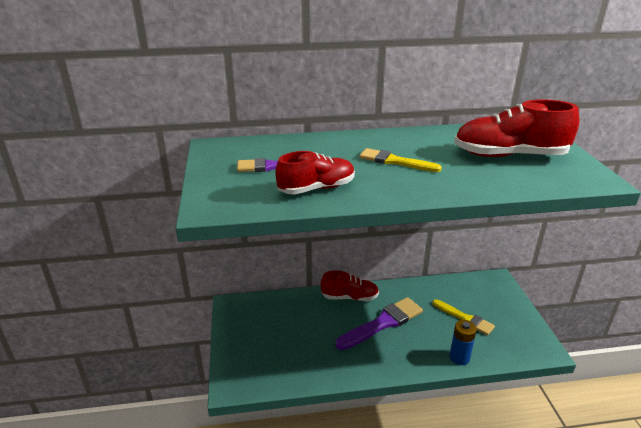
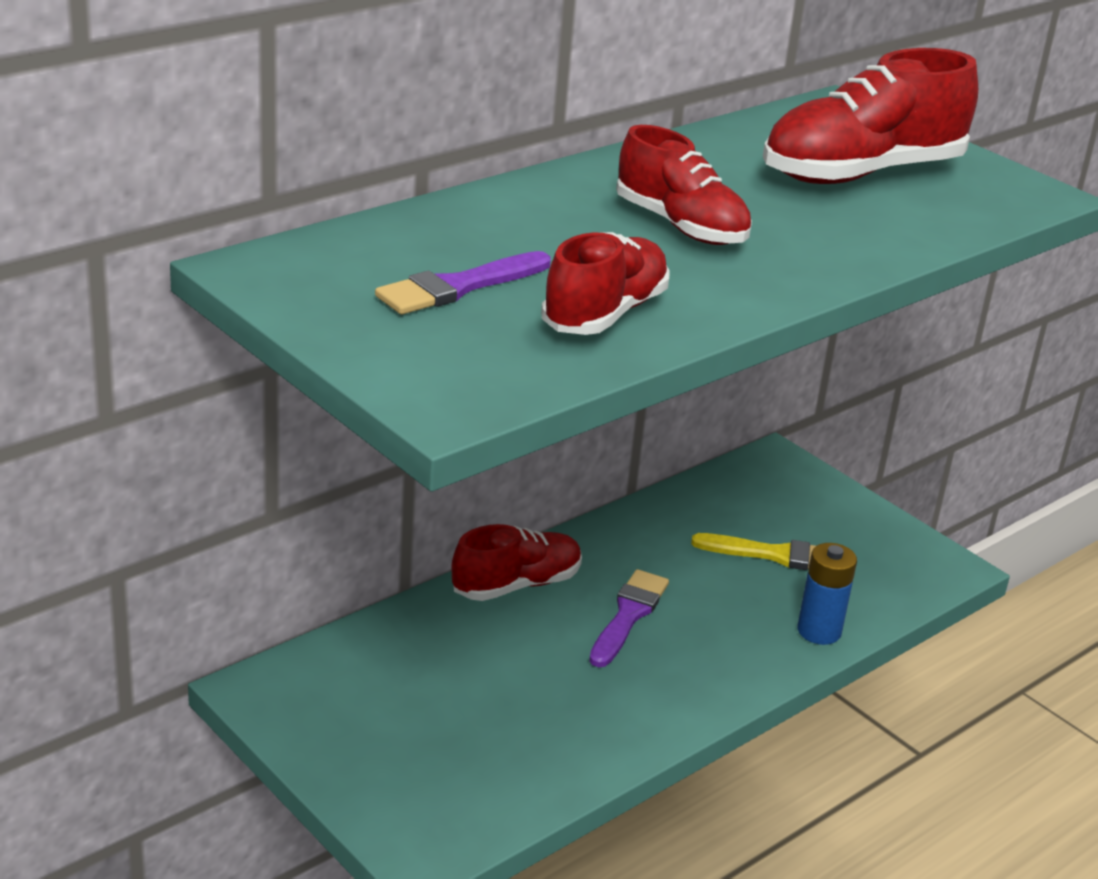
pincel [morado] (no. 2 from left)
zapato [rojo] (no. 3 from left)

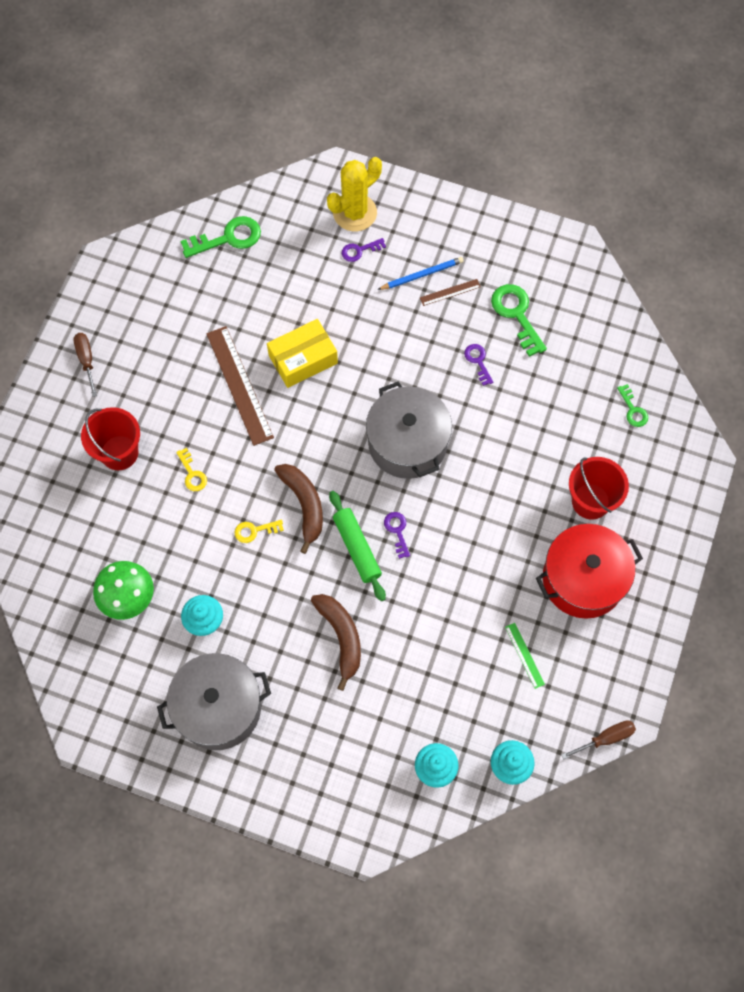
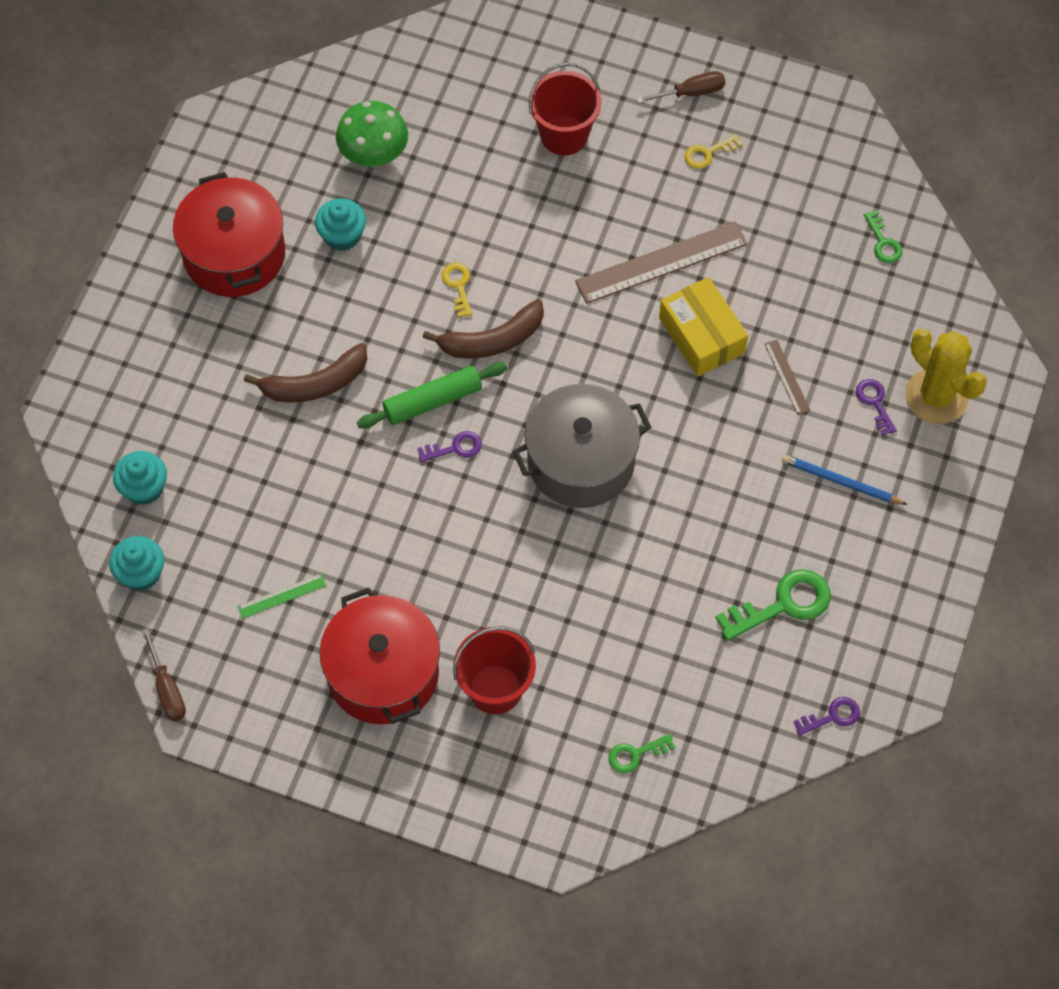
olla [rojo] (no. 1 from left)
llave [amarillo] (no. 2 from left)
regla [marrón] (no. 2 from left)
lápiz [azul]
llave [morado] (no. 2 from left)
llave [verde] (no. 3 from left)

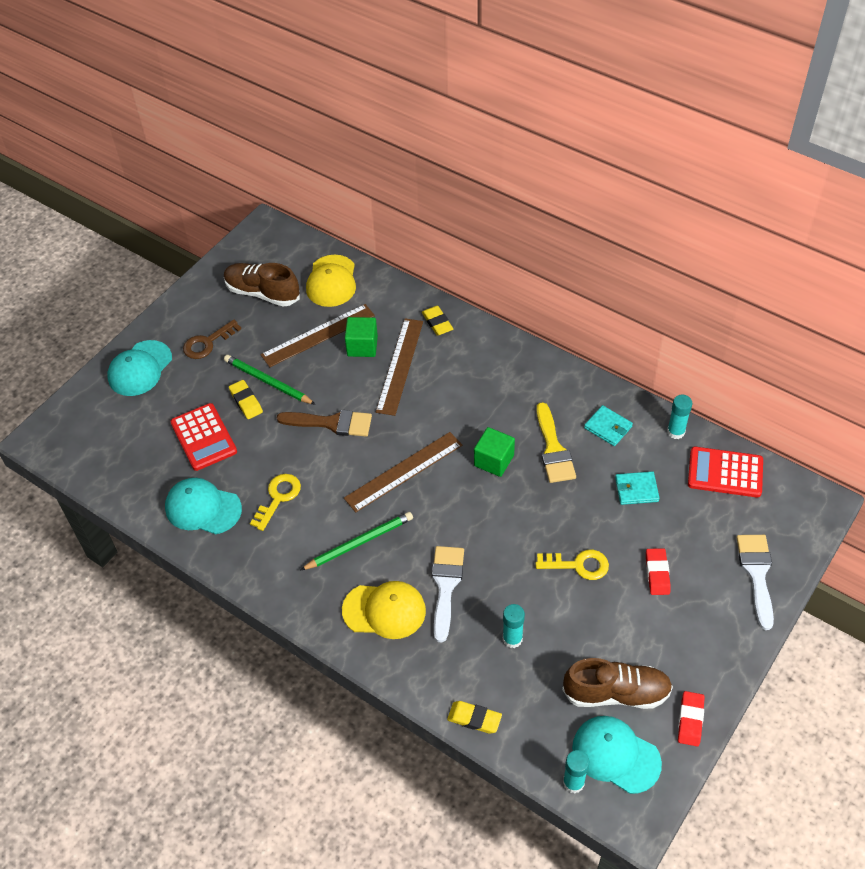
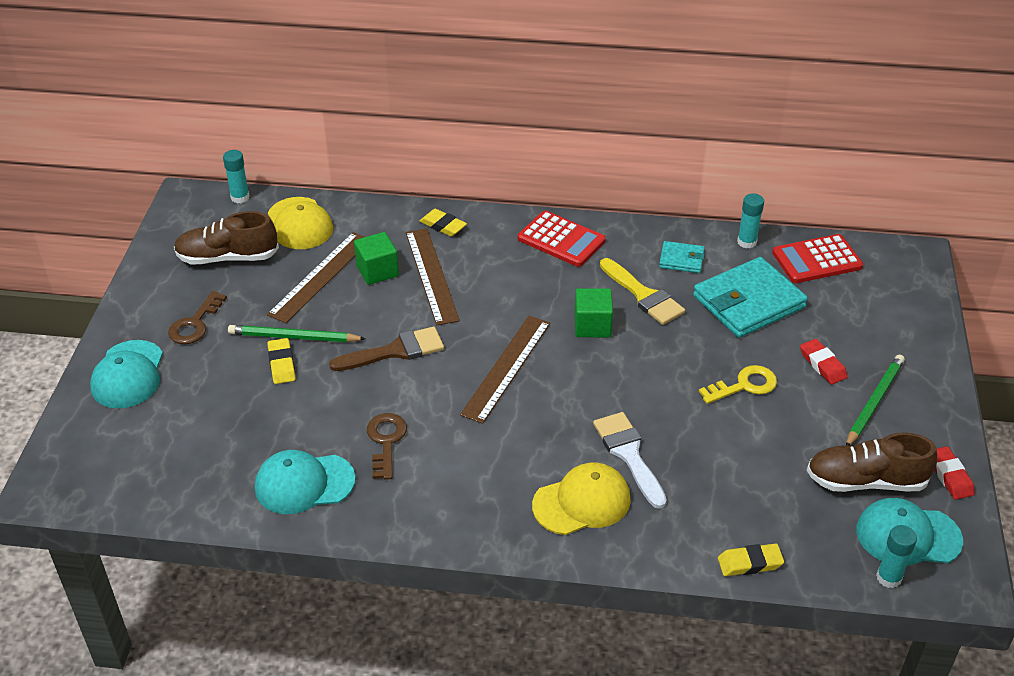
barra de pegamento [turquesa] (no. 1 from left)
goma de borrar [amarillo] (no. 1 from left)
llave [marrón] (no. 2 from left)
calculadora [rojo] (no. 1 from left)
cartera [turquesa] (no. 2 from left)
zapato [marrón] (no. 2 from left)
lápiz [verde] (no. 2 from left)
pincel [blanco] (no. 2 from left in the first image)

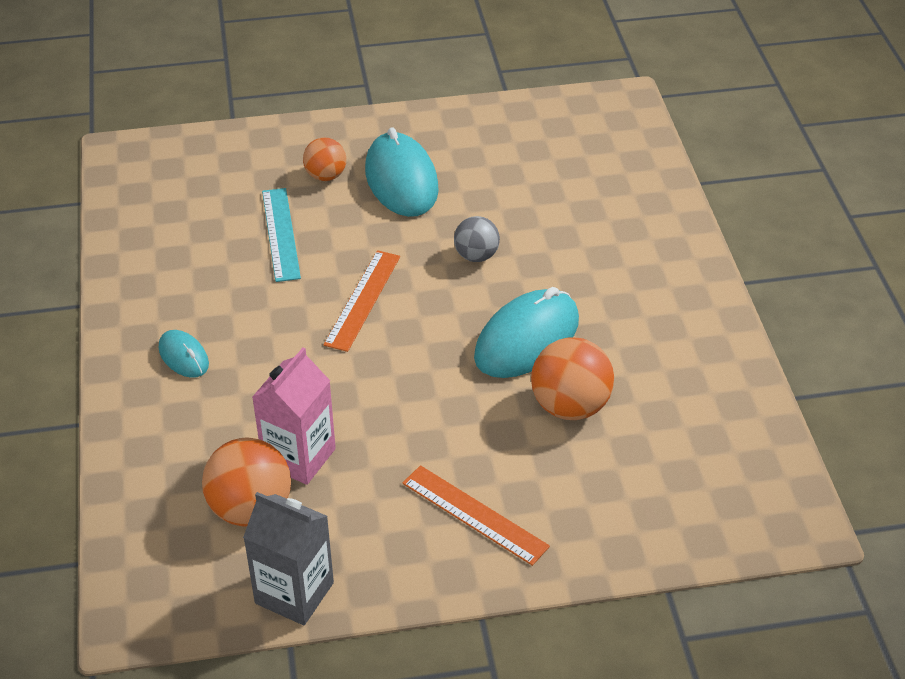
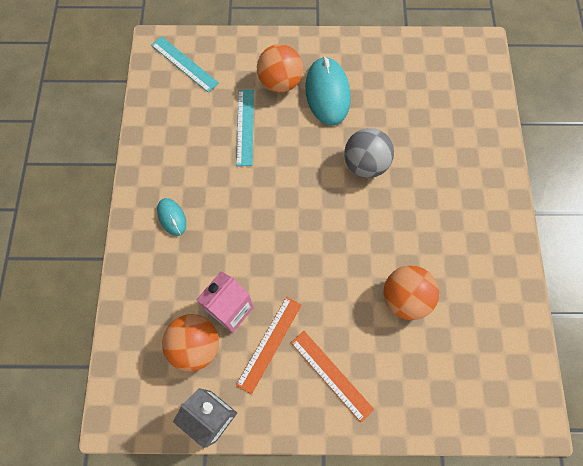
regla [turquesa] (no. 1 from left)
regla [naranja] (no. 1 from left)
pelota [naranja] (no. 2 from left)
pelota [gris]
ratón [turquesa] (no. 3 from left in the first image)

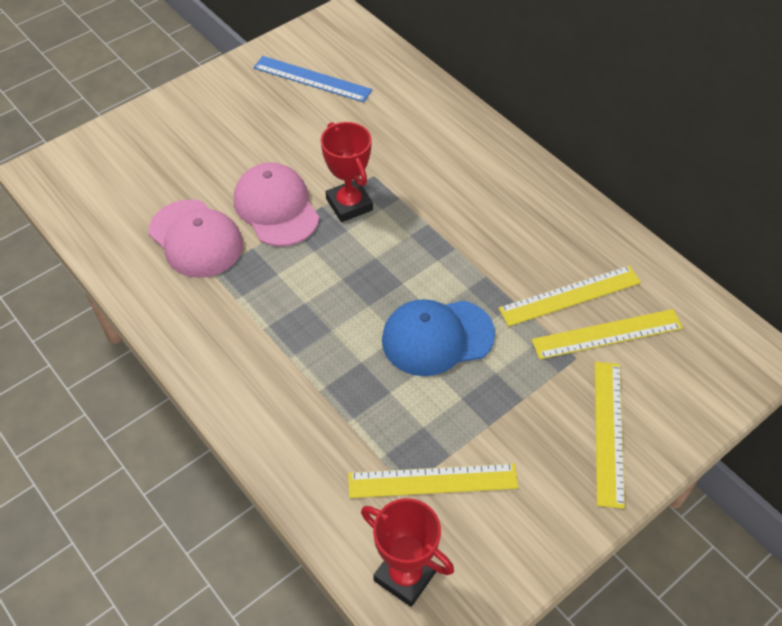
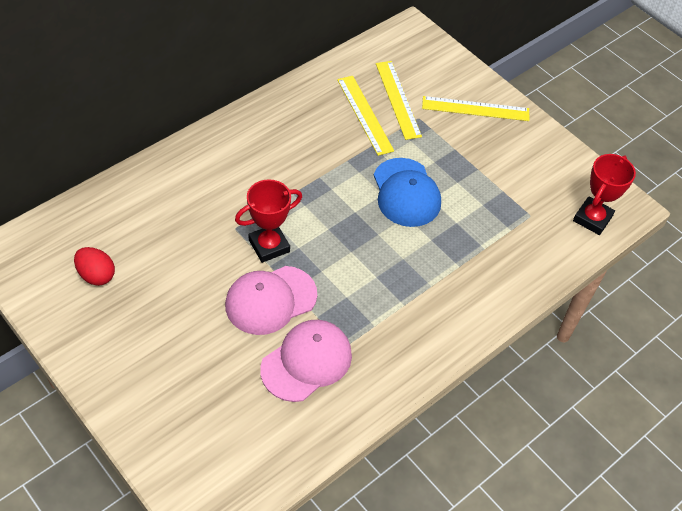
huevo [rojo]
regla [amarillo] (no. 1 from left in the first image)

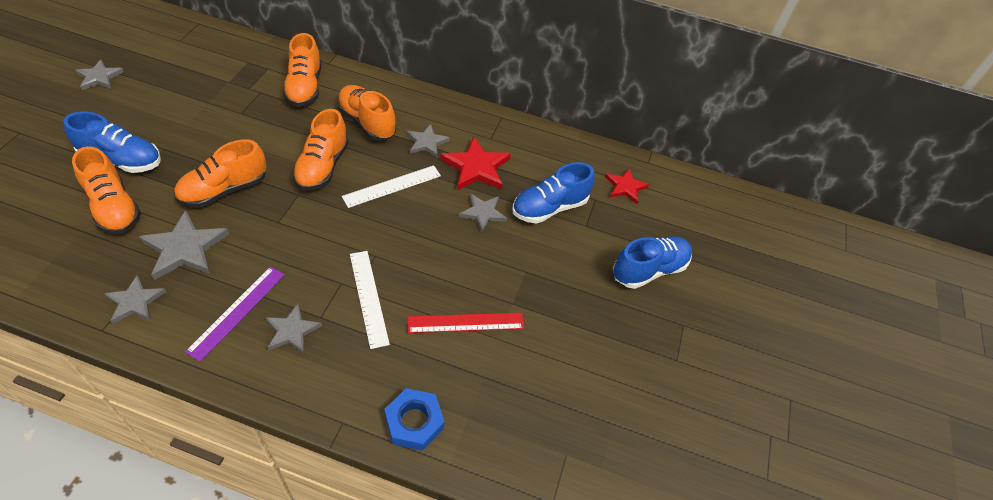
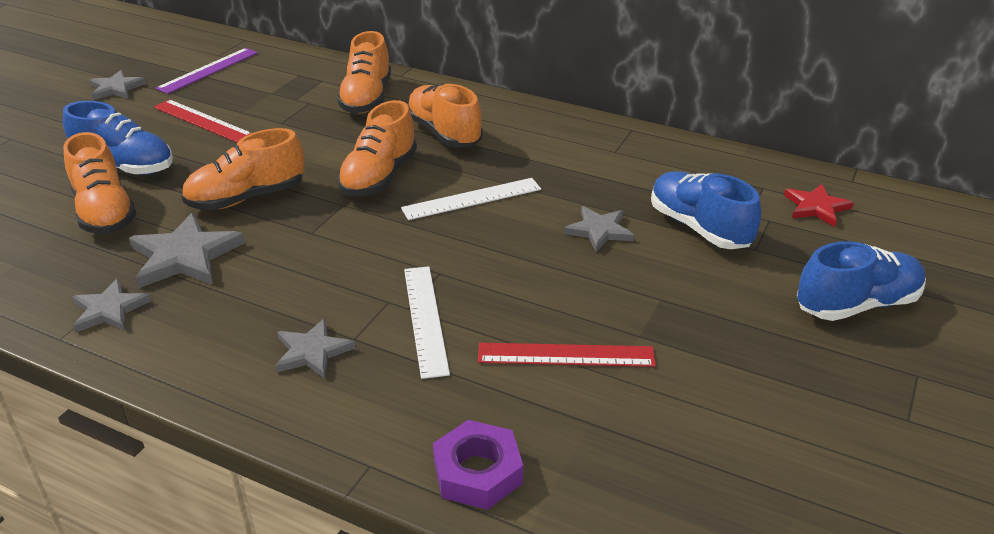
regla [rojo] (no. 1 from left)
regla [morado]
tuerca [morado]
zapato [azul] (no. 2 from left)
estrella [gris] (no. 5 from left in the first image)
estrella [rojo] (no. 1 from left in the first image)

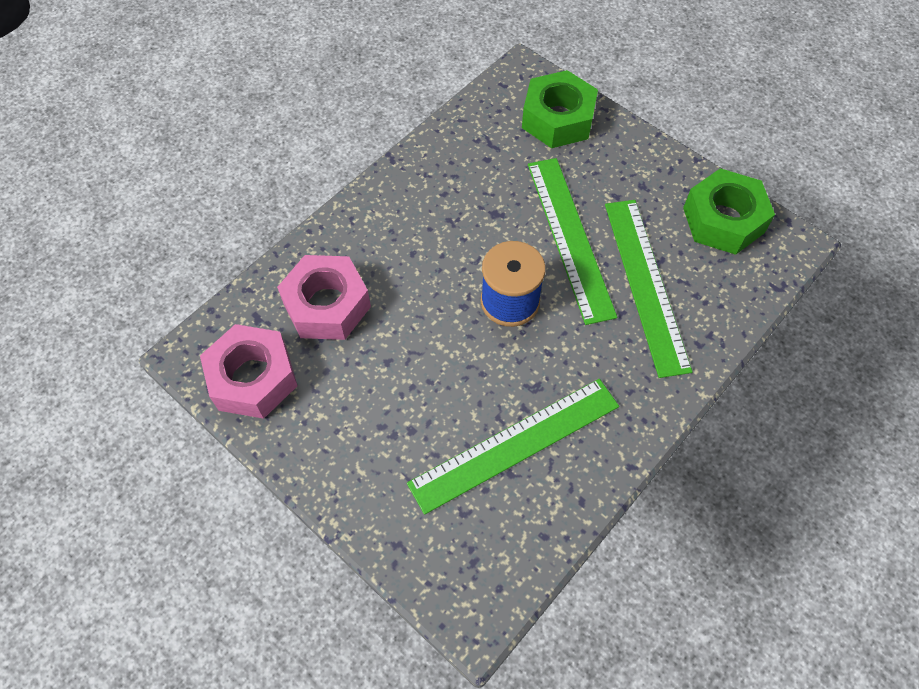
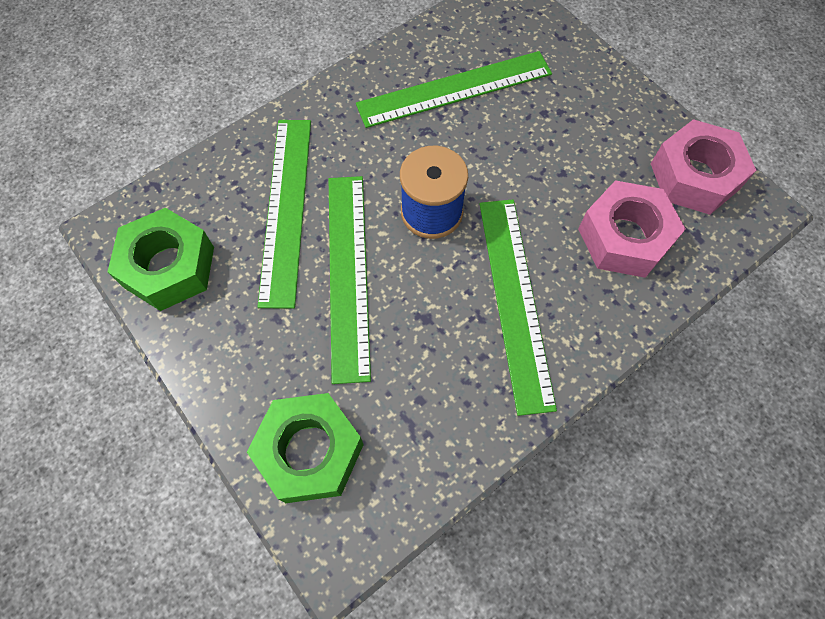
regla [verde] (no. 4 from left)

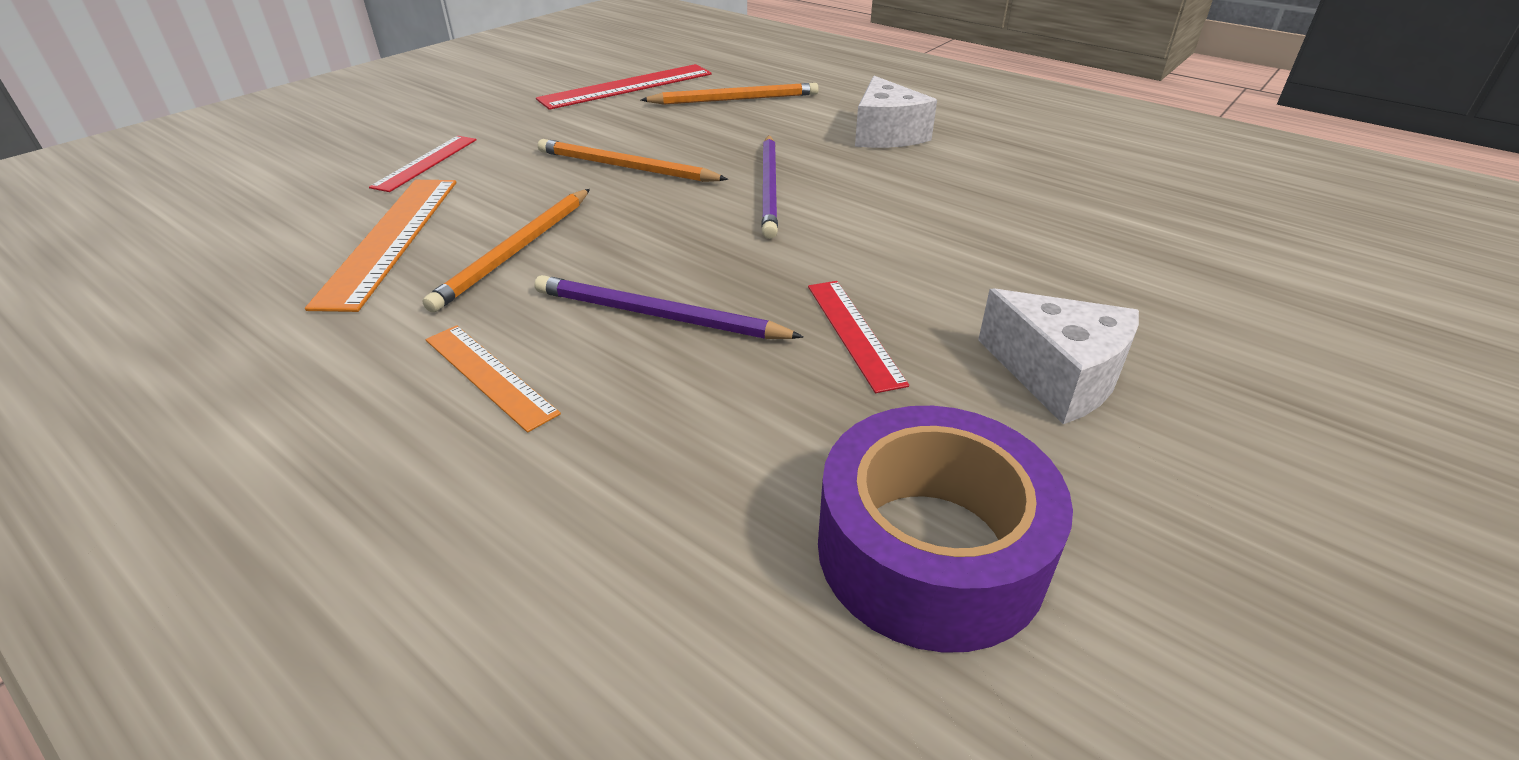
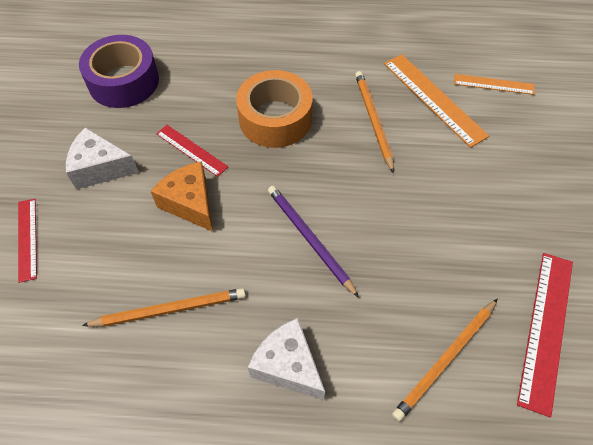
regla [rojo] (no. 1 from left)
lápiz [naranja] (no. 1 from left)
queso [naranja]
cinta adhesiva [naranja]
regla [naranja] (no. 2 from left)

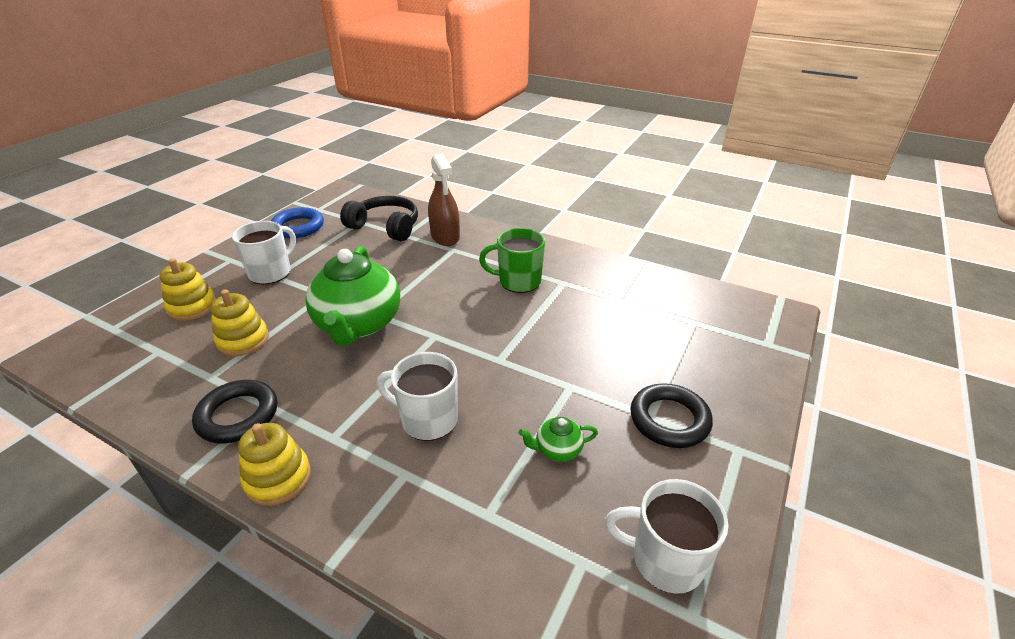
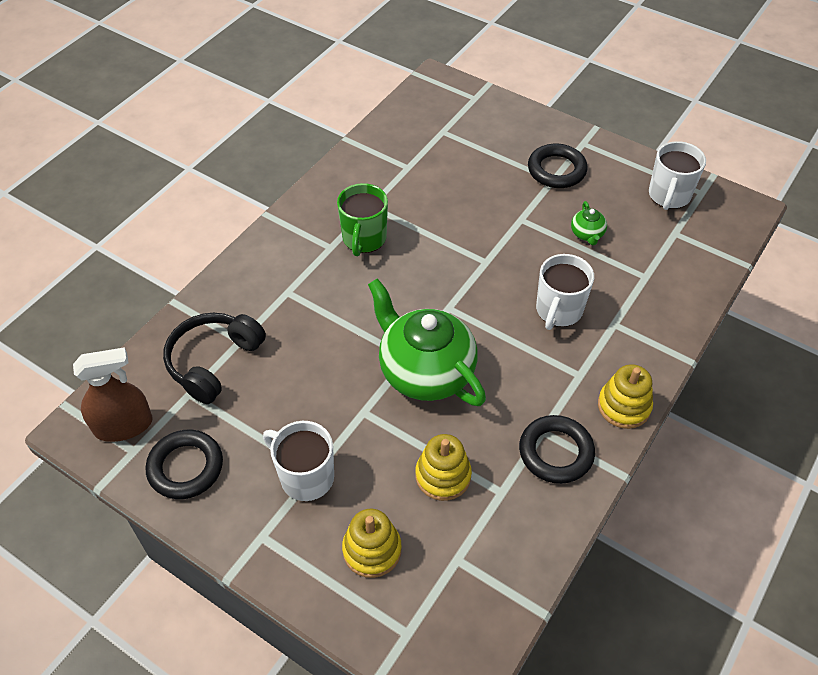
pulverizador [marrón]
anillo [negro] (no. 1 from left)
tetera [verde] (no. 1 from left)

